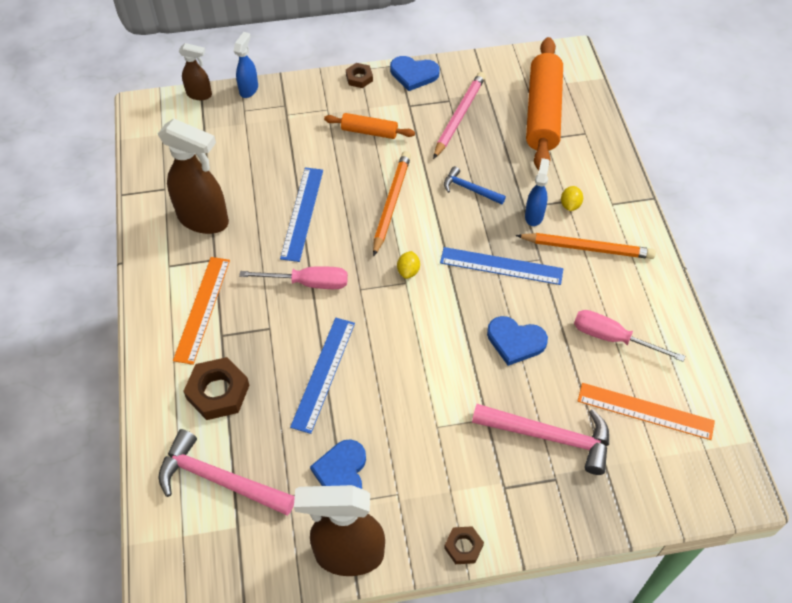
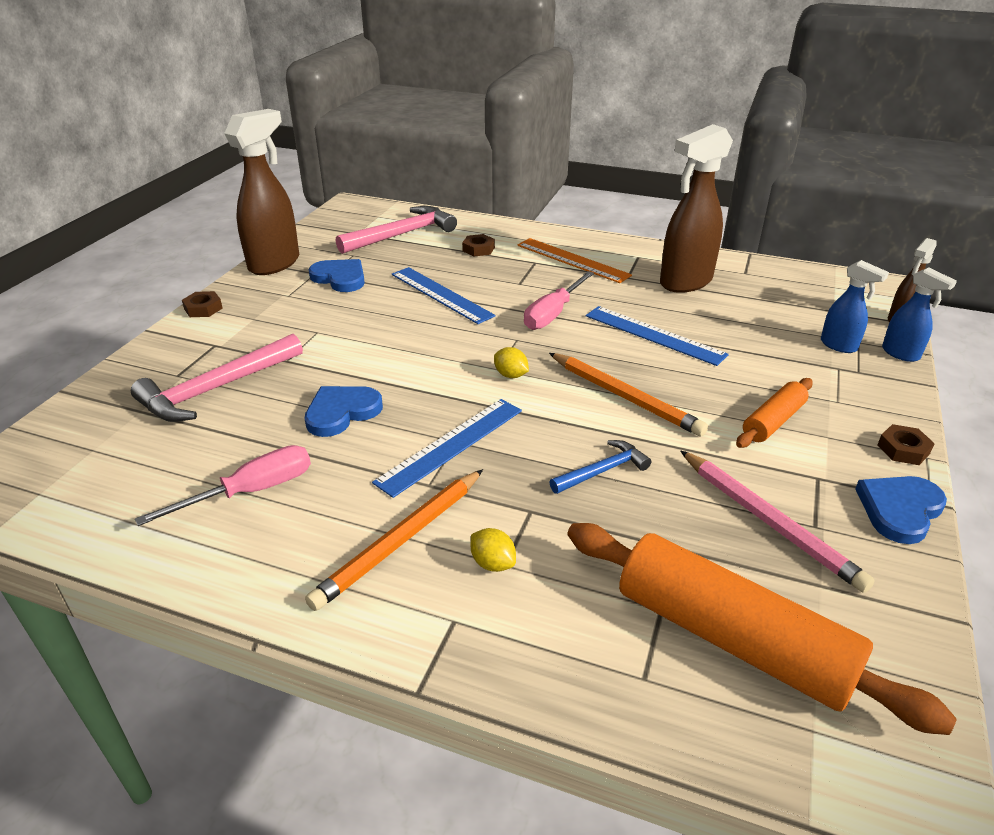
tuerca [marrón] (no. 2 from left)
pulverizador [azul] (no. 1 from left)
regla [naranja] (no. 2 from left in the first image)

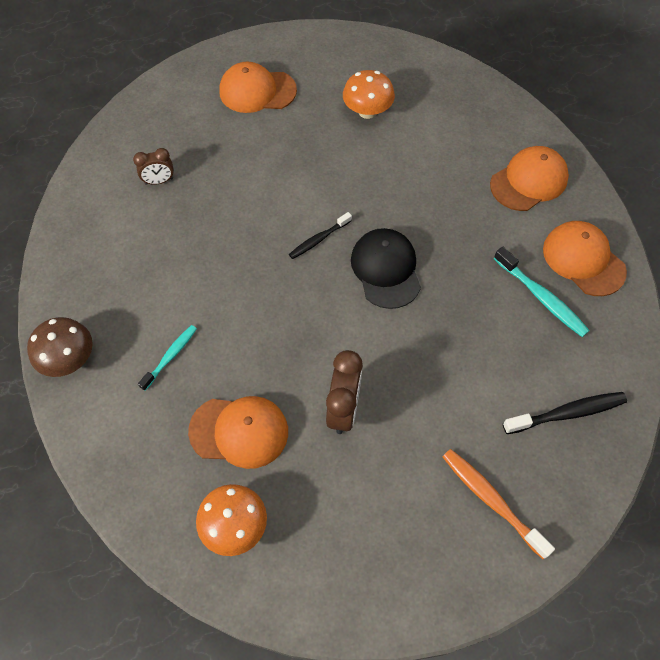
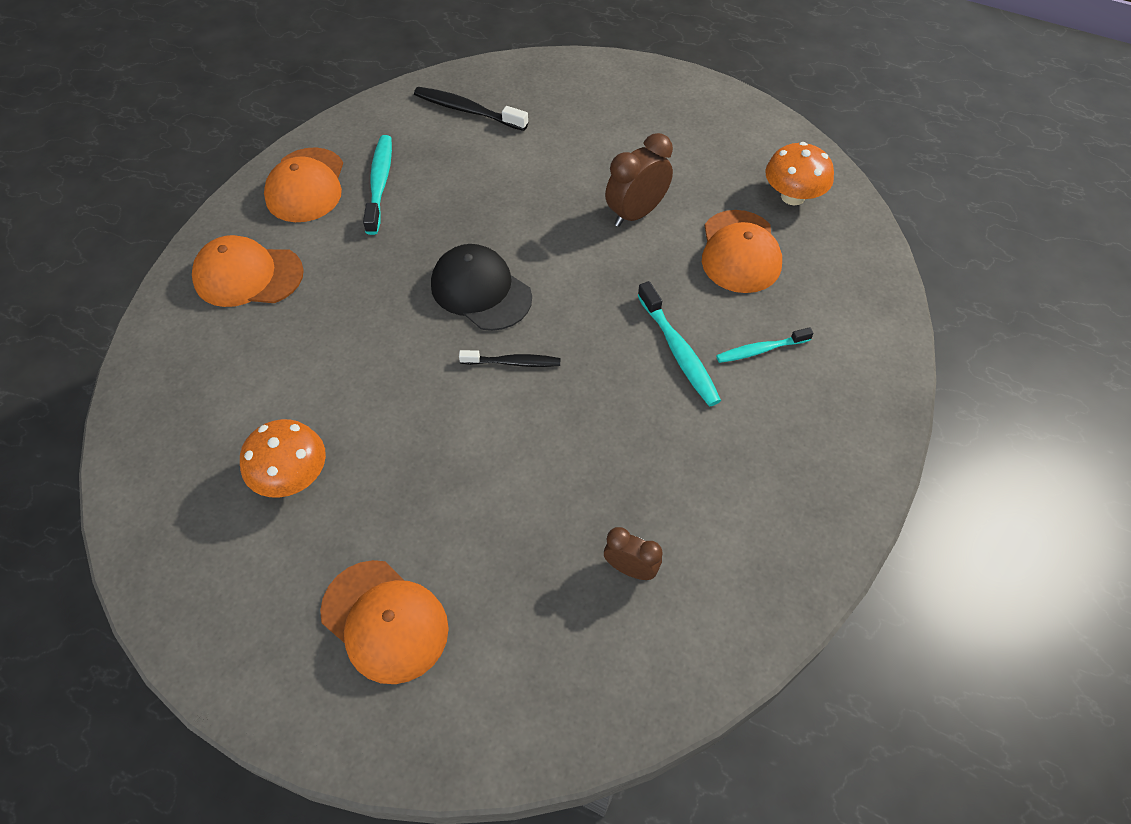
gorra [negro]
cepillo de dientes [turquesa] (no. 2 from left)
gorra [naranja] (no. 4 from left)
seta [marrón]
cepillo de dientes [naranja]

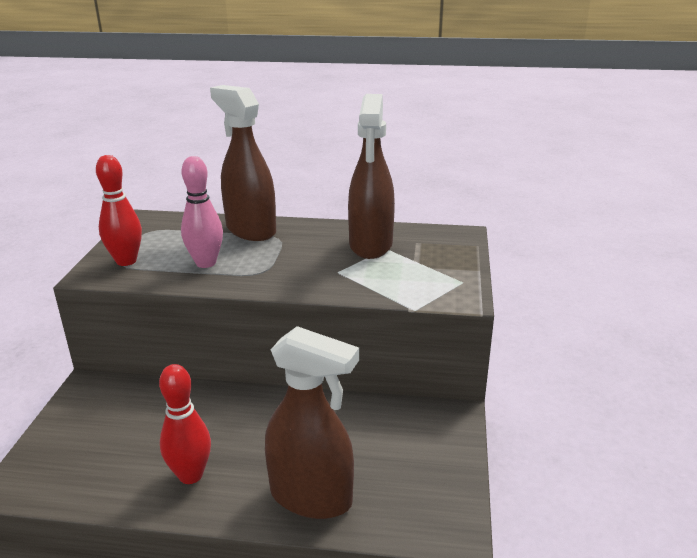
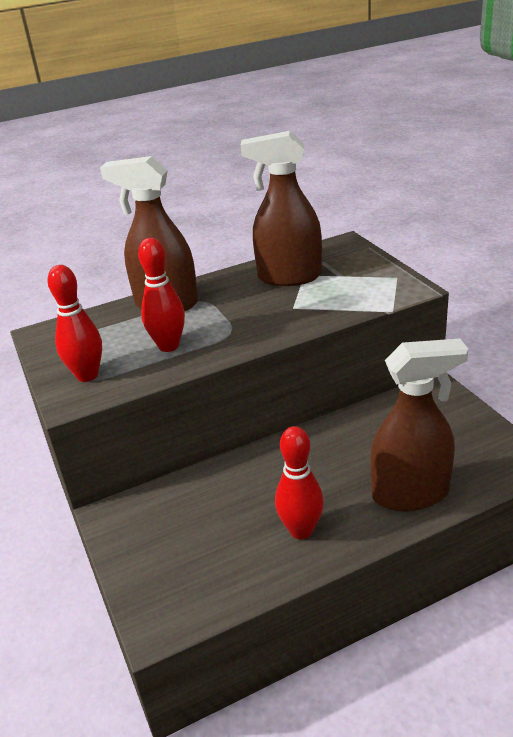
bolo [rojo] (no. 2 from left)
pulverizador [marrón] (no. 2 from left)

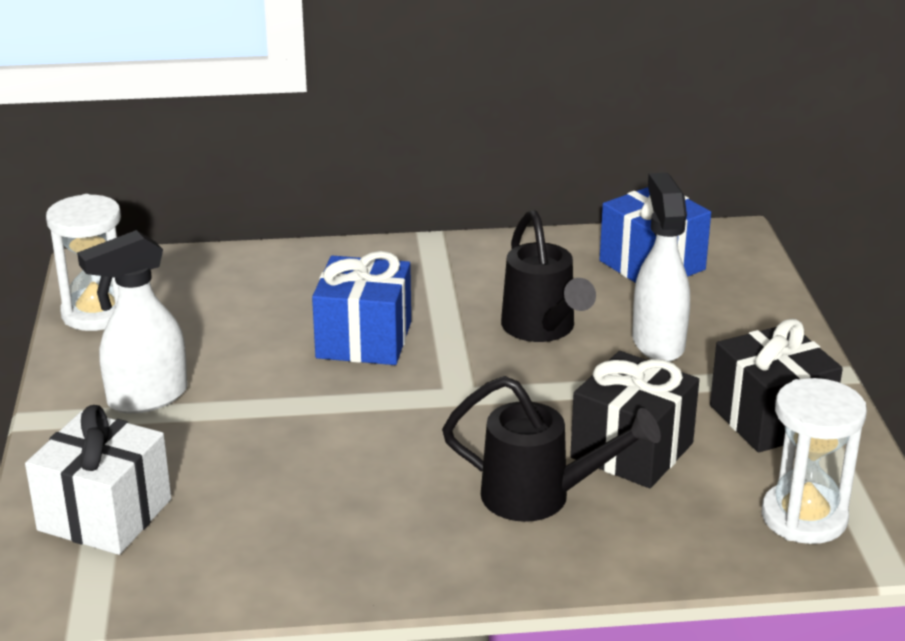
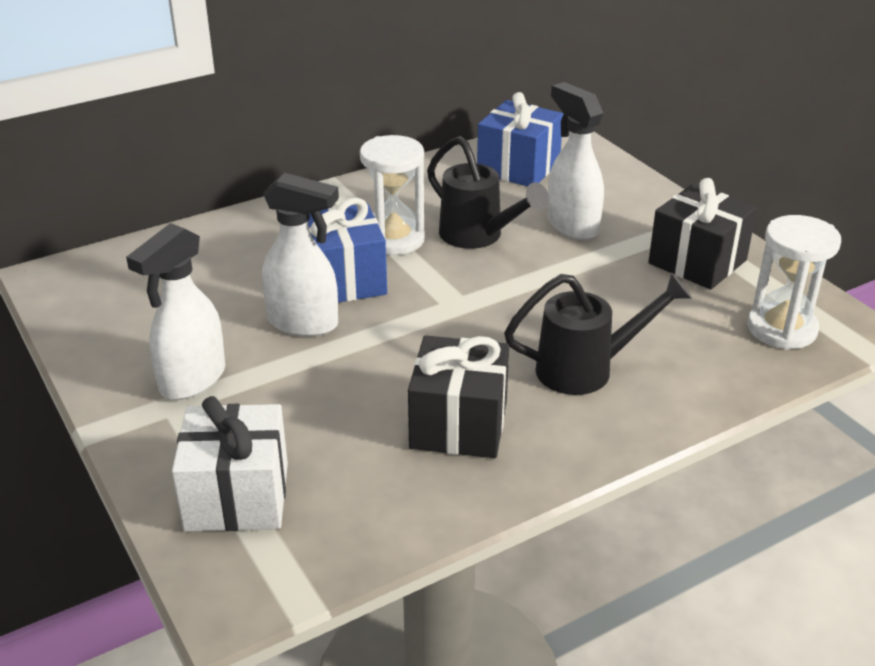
pulverizador [blanco] (no. 2 from left)
reloj de arena [blanco] (no. 1 from left)
regalo [negro] (no. 1 from left)

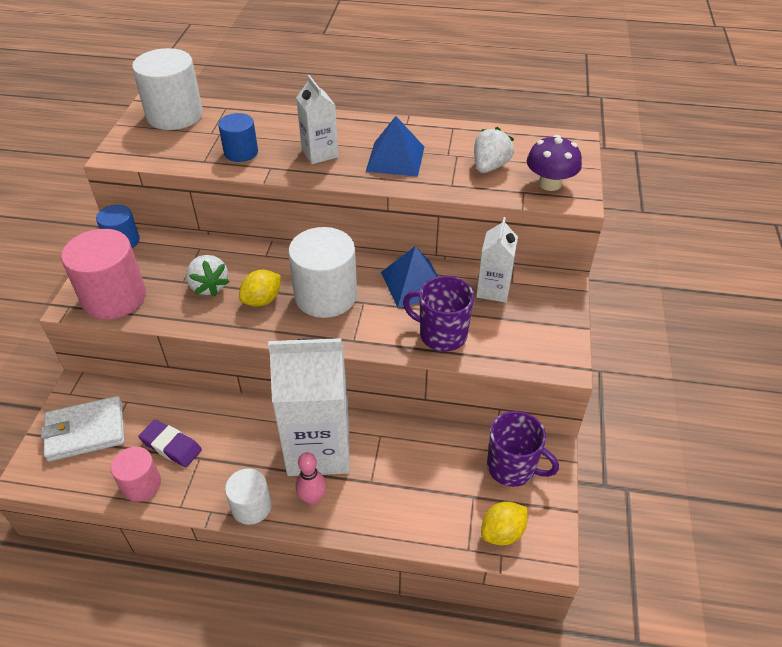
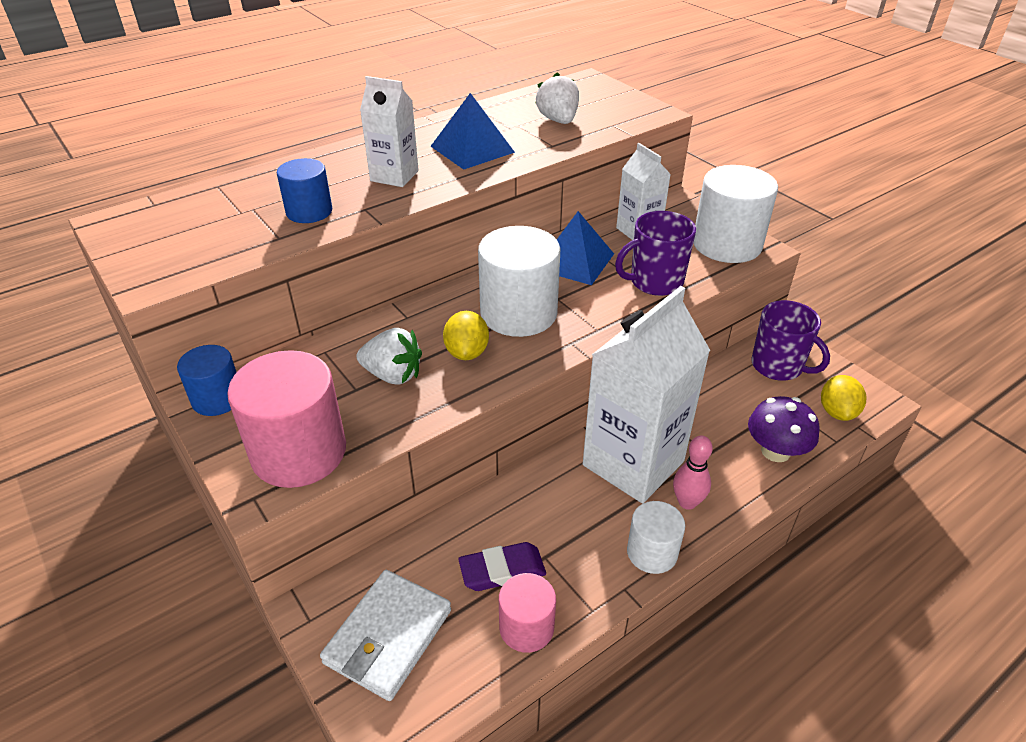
cilindro [blanco] (no. 3 from left)
seta [morado]
taza [morado] (no. 2 from left)

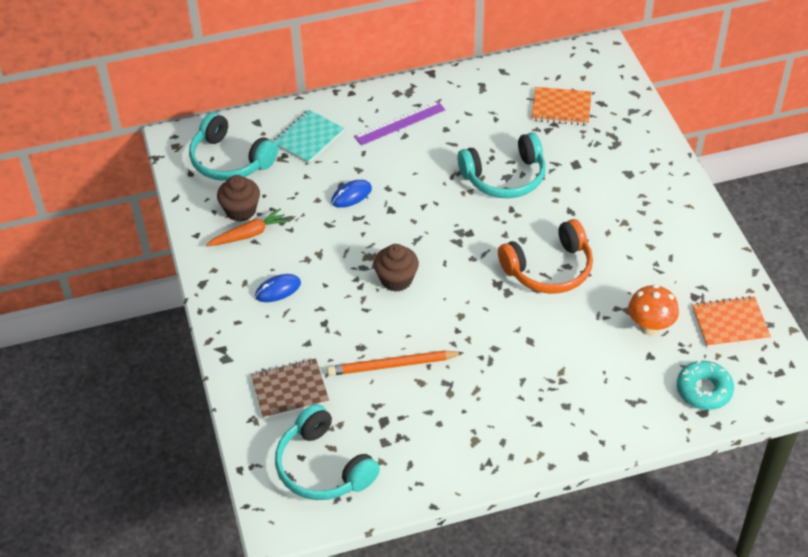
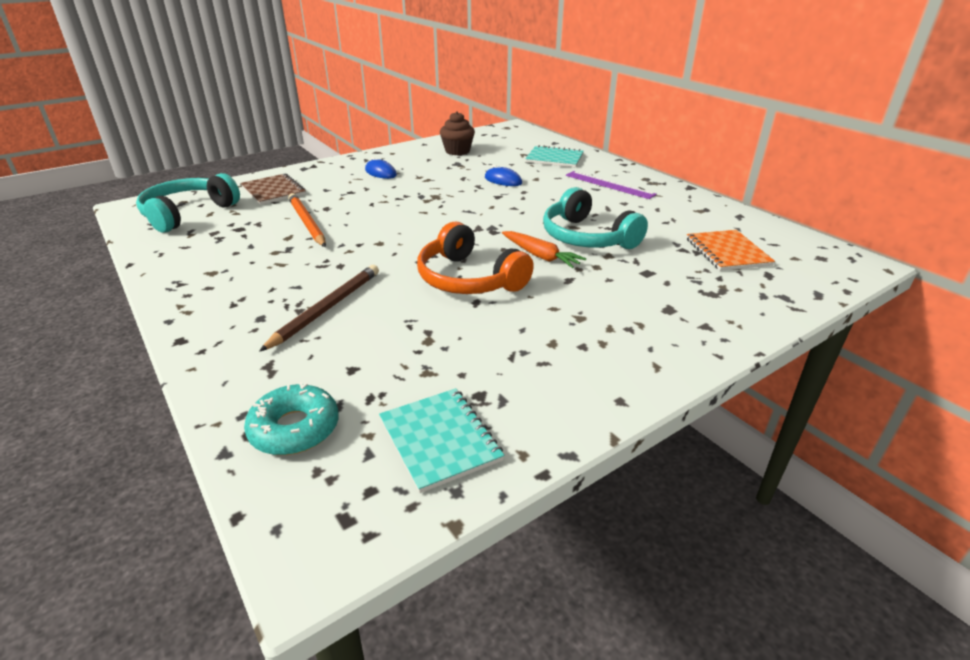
lápiz [marrón]
cuaderno [turquesa] (no. 1 from left)
zanahoria [naranja]
auriculares [turquesa] (no. 1 from left in the first image)
magdalena [marrón] (no. 2 from left in the first image)
seta [naranja]

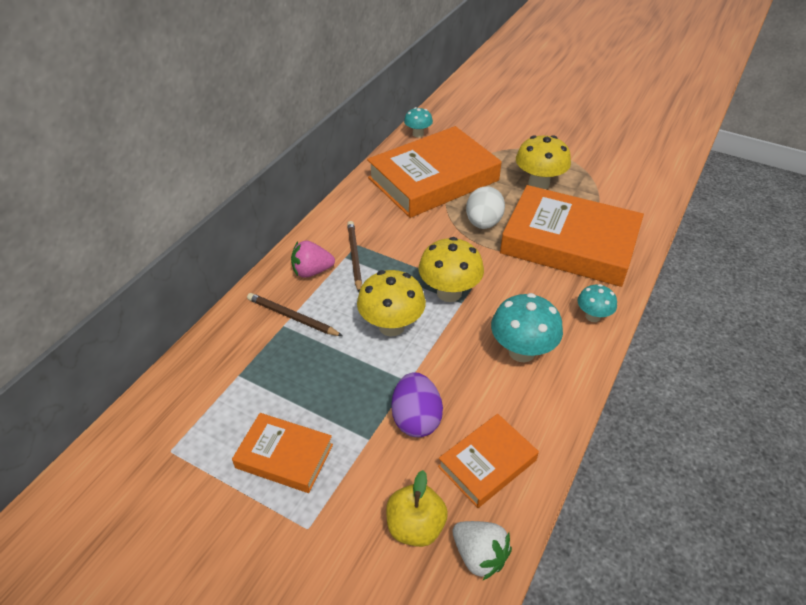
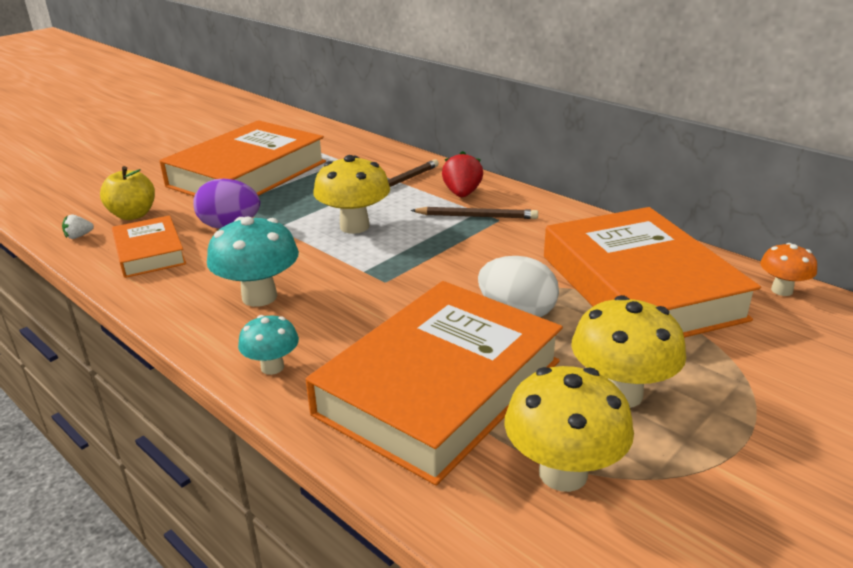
fresa [blanco]
libro [naranja] (no. 2 from left)
fresa [rojo]
seta [amarillo] (no. 2 from left)
seta [naranja]

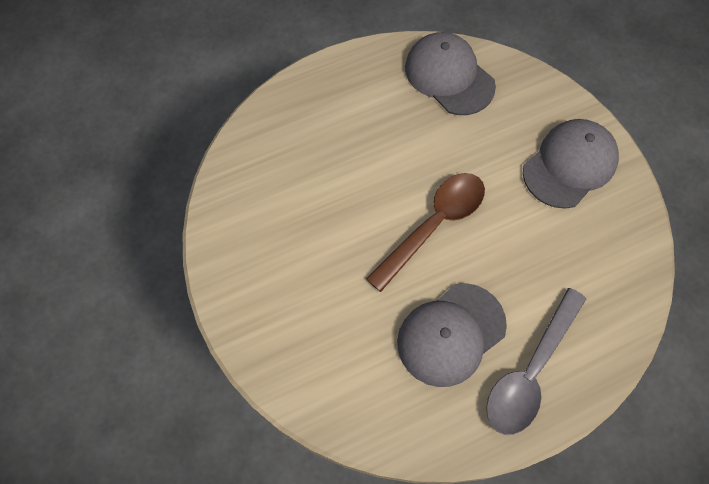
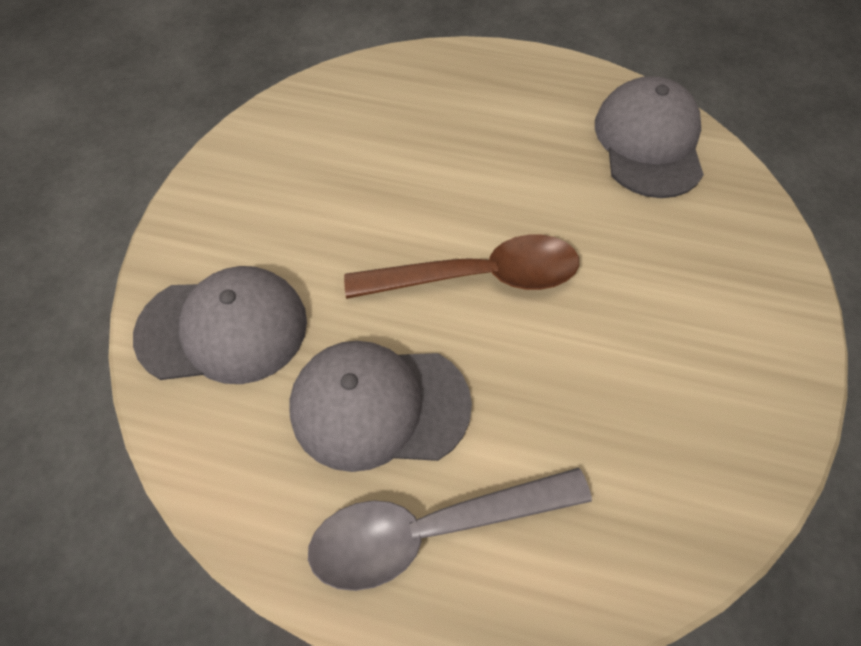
gorra [gris] (no. 1 from left)

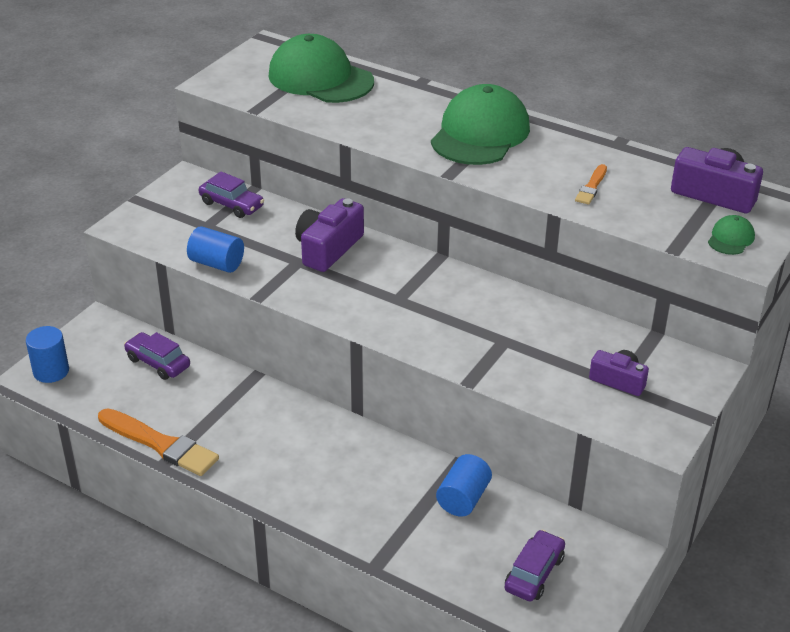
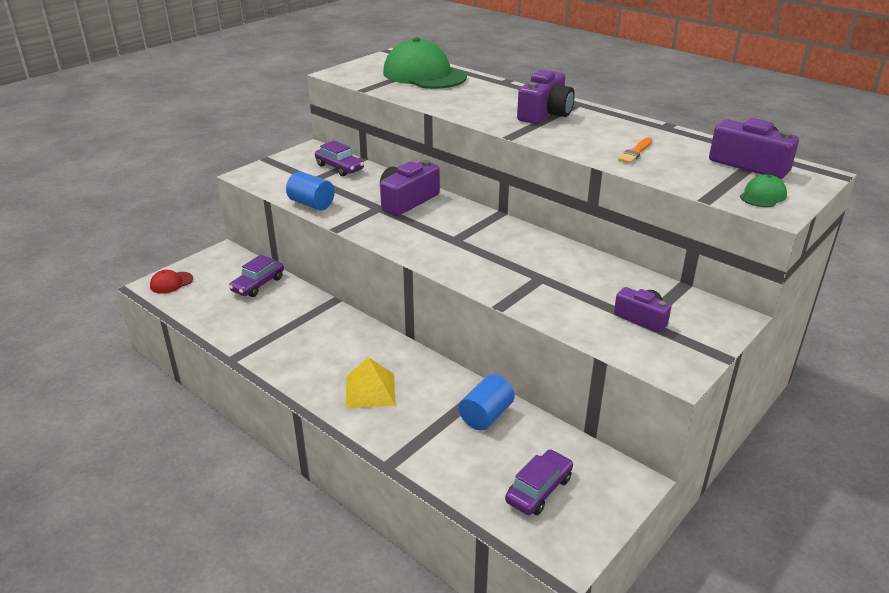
gorra [rojo]
coche [morado] (no. 1 from left)
pirámide [amarillo]
cámara [morado] (no. 2 from left)
pincel [naranja] (no. 1 from left in the first image)

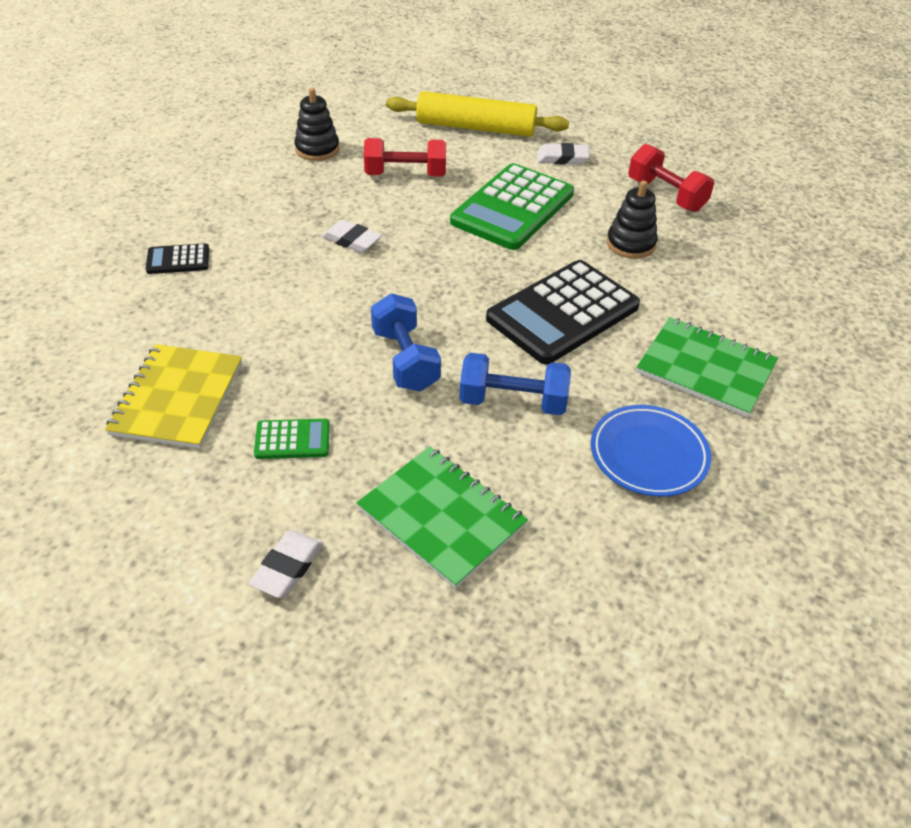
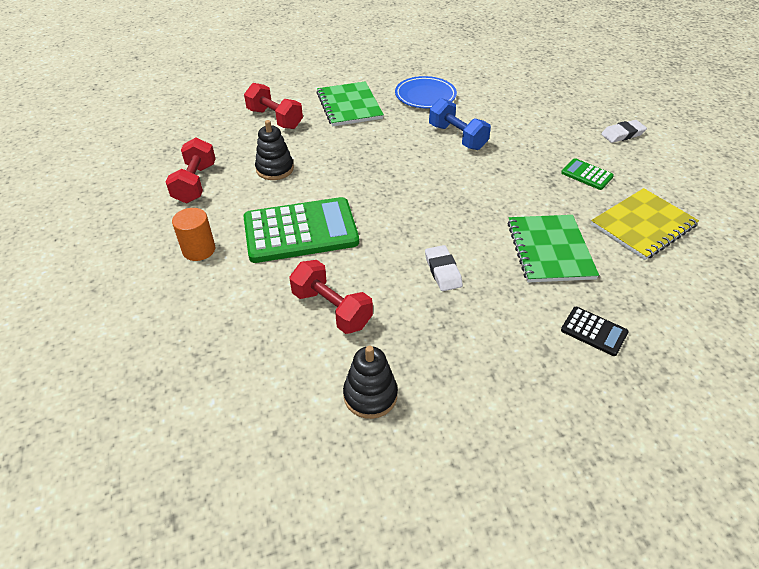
cilindro [naranja]
mancuerna [rojo] (no. 2 from left)
cuaderno [verde] (no. 2 from left)
mancuerna [azul] (no. 1 from left in the first image)
rodillo [amarillo]
calculadora [negro] (no. 2 from left in the first image)

